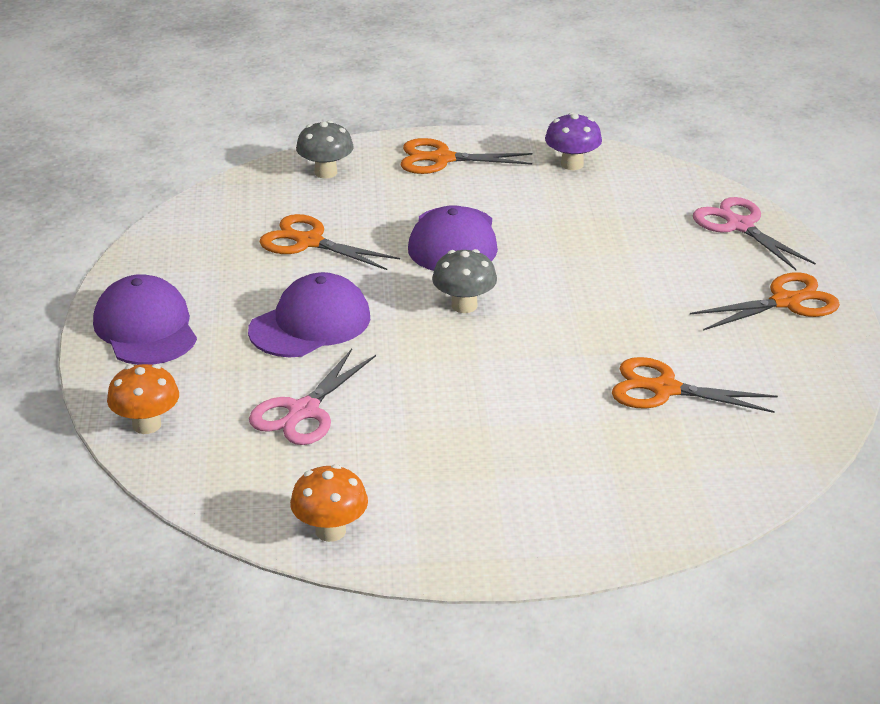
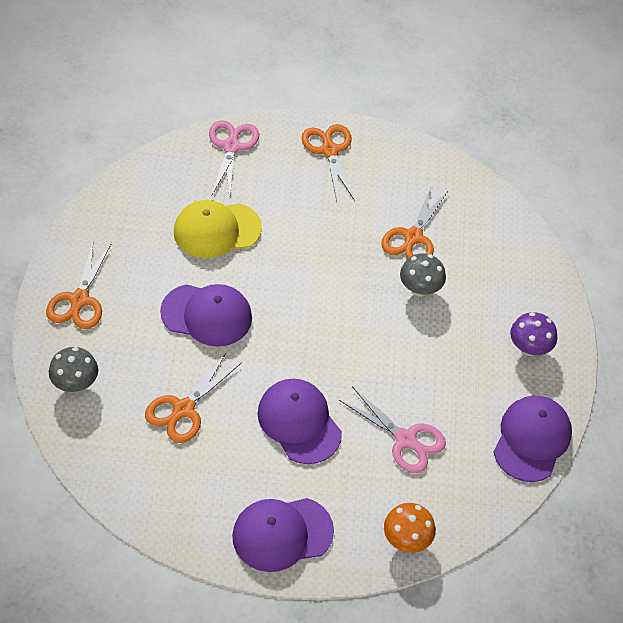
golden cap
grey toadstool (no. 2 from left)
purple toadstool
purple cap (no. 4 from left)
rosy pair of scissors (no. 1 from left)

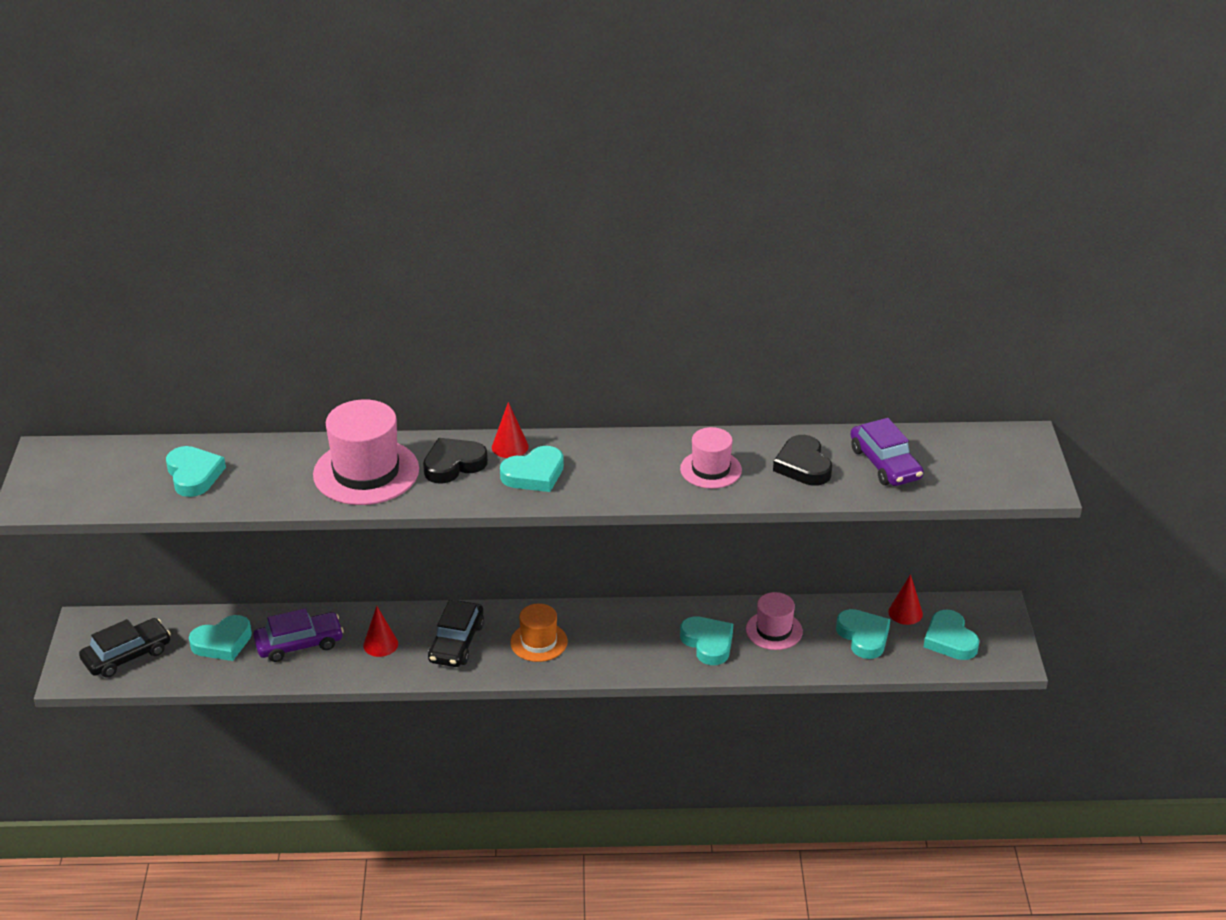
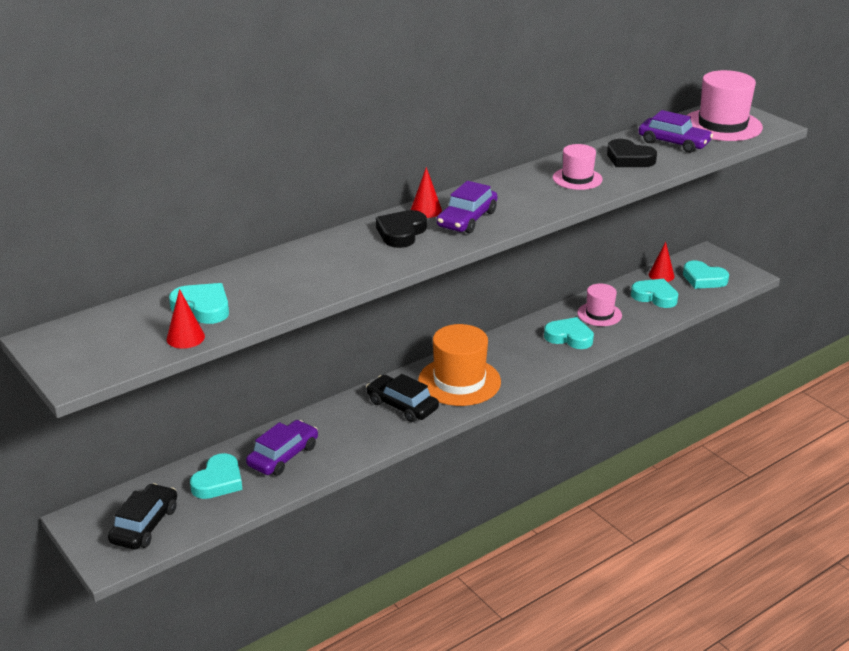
rosy tall hat (no. 3 from left)
red solid cone (no. 1 from left)
purple automobile (no. 2 from left)
black automobile (no. 2 from left)
orange tall hat

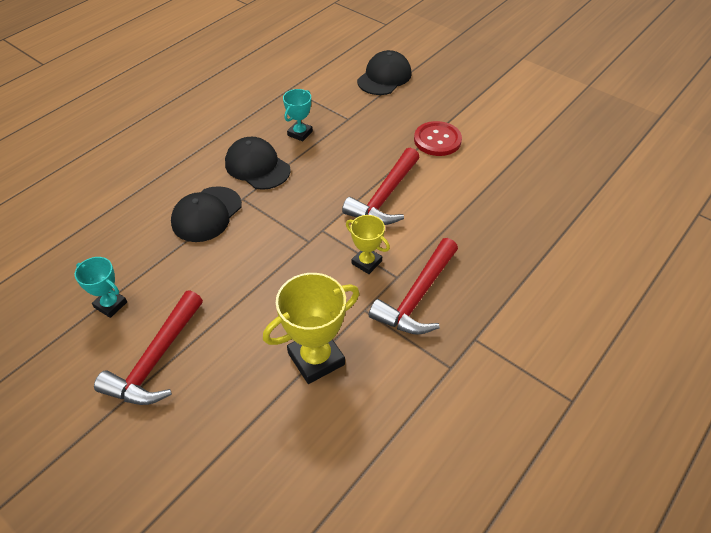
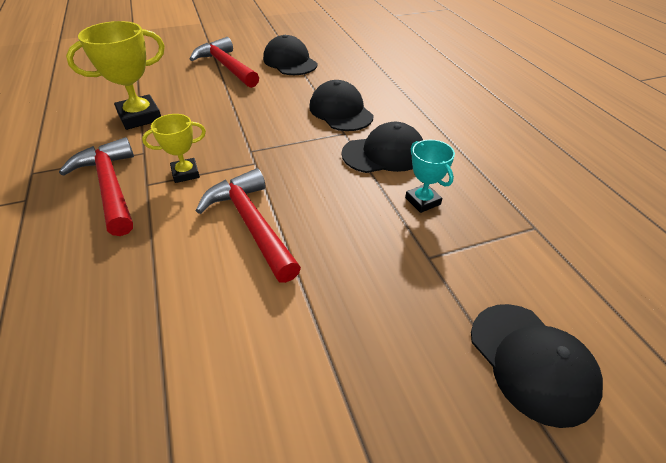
red button
black cap (no. 1 from left)
golden prize cup (no. 1 from left)

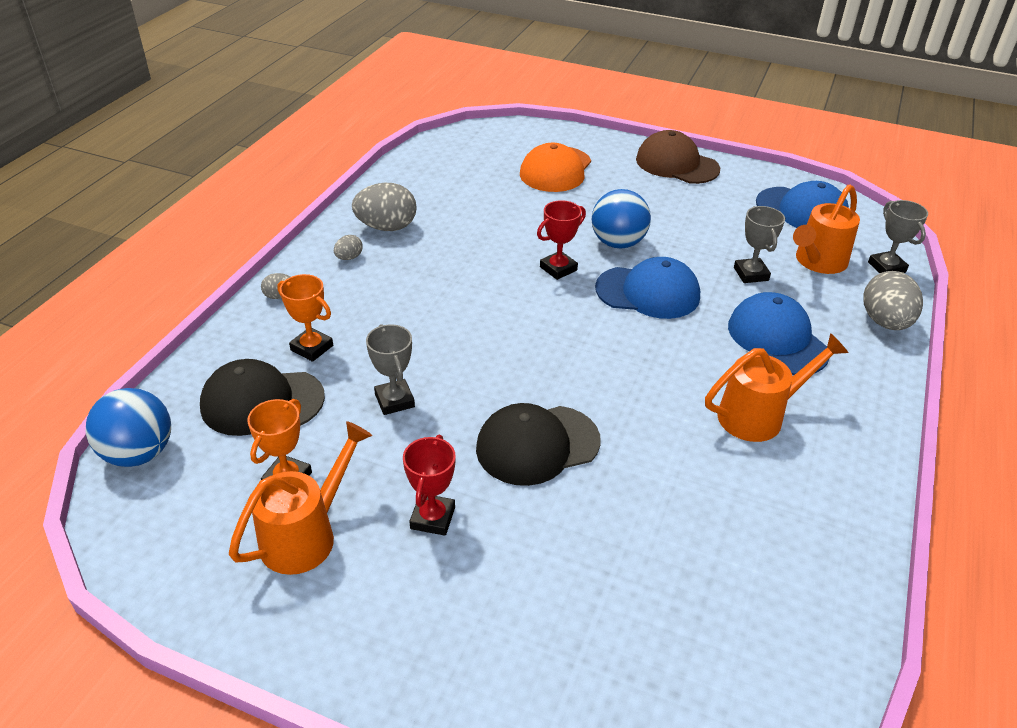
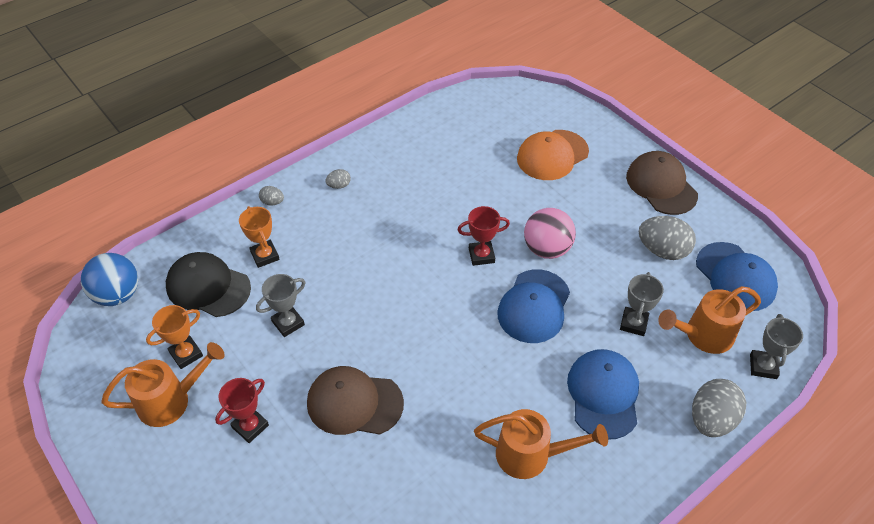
grey egg shape (no. 3 from left)
russet cap (no. 1 from left)
rosy sphere
grey prize cup (no. 1 from left)
blue cap (no. 1 from left)

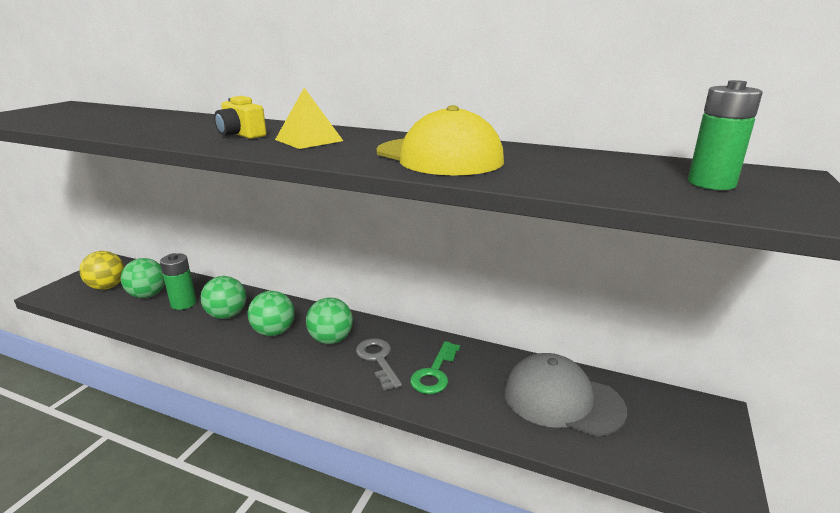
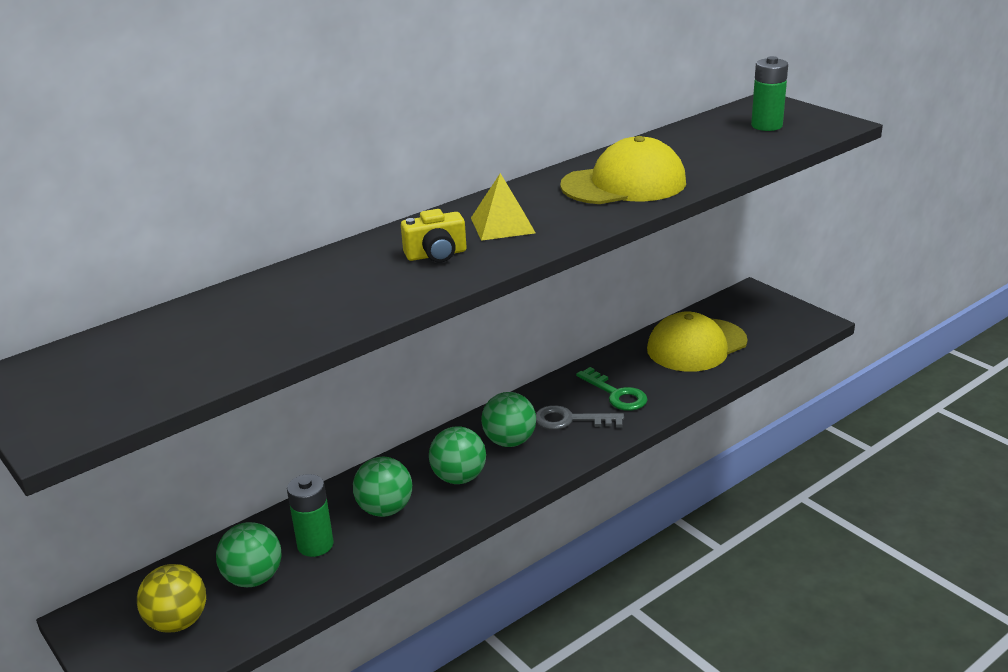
golden cap (no. 2 from left)

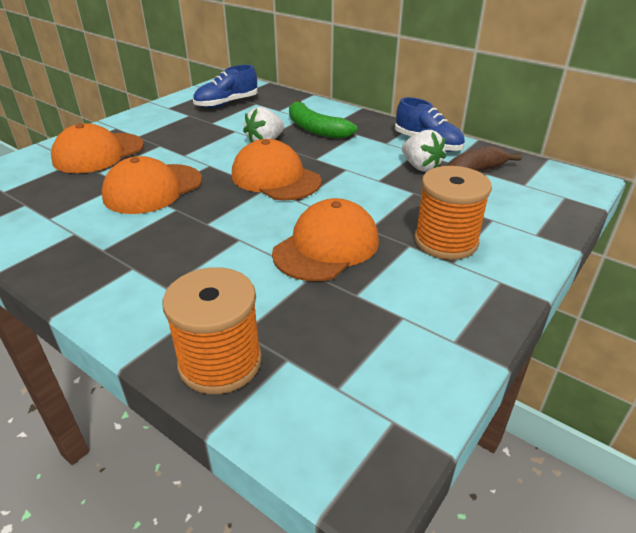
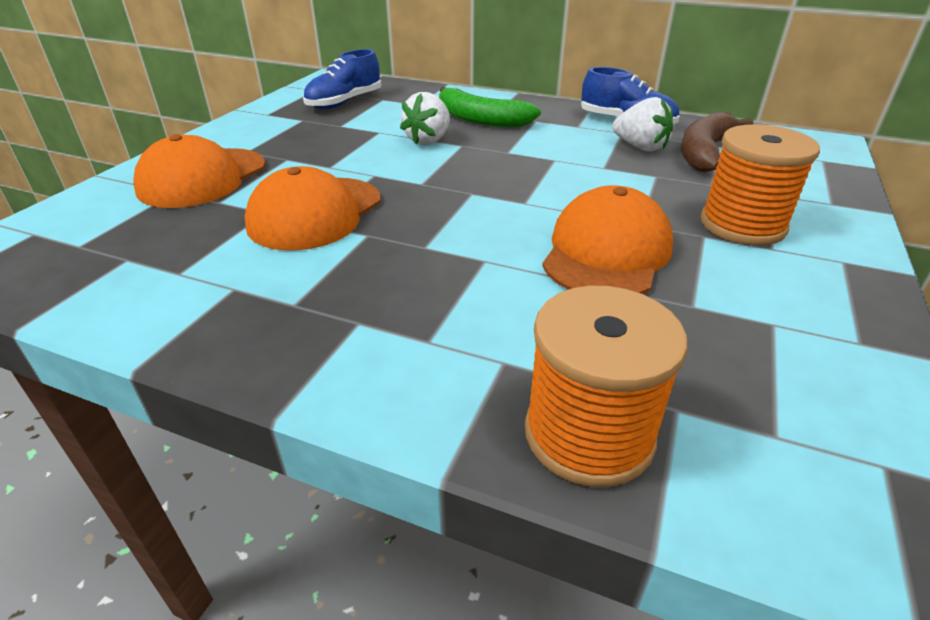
orange cap (no. 3 from left in the first image)

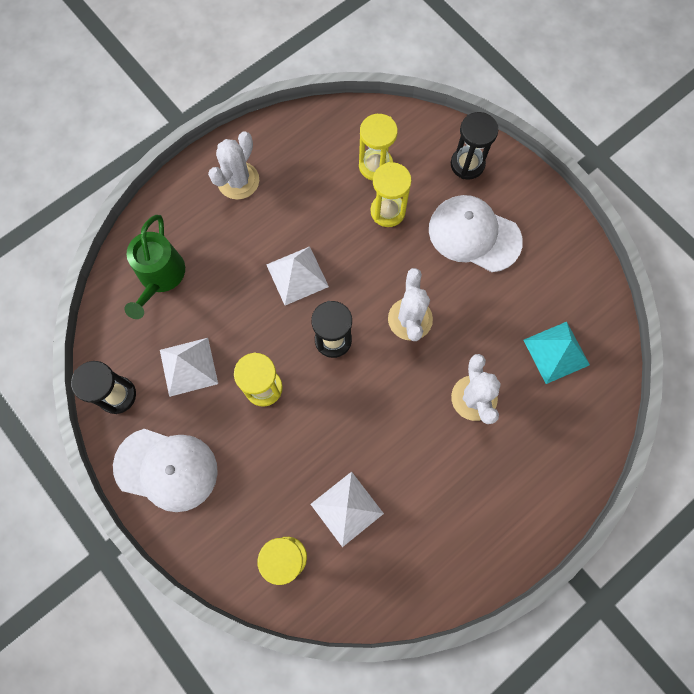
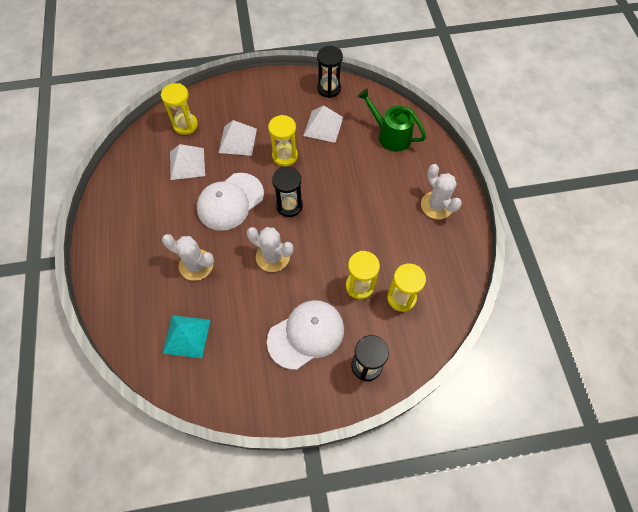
pure white cap (no. 1 from left)
pure white pyramid (no. 2 from left)

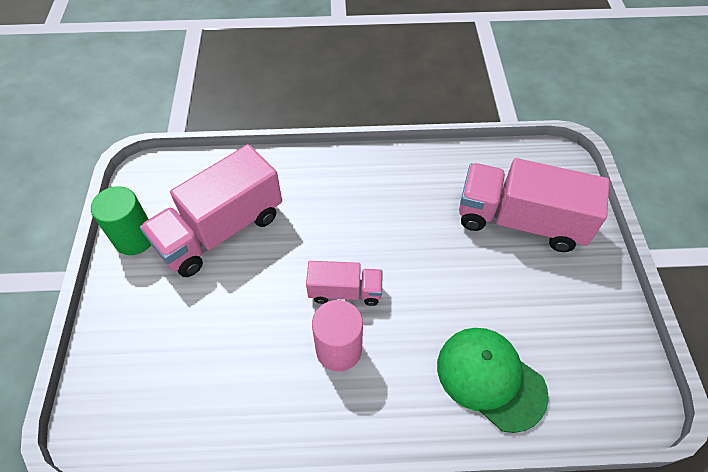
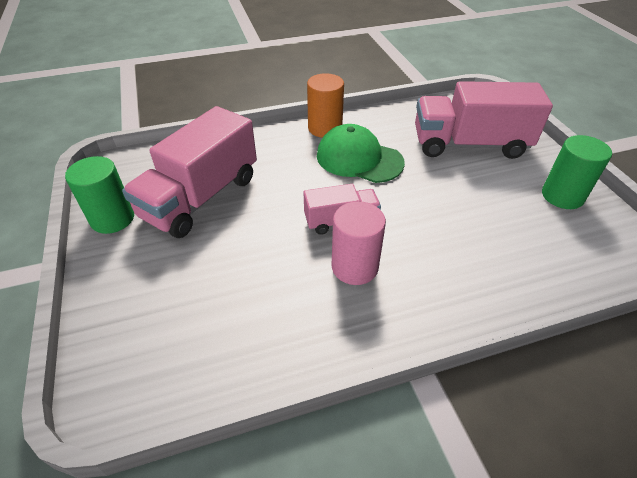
orange cylinder shape
leaf-green cylinder shape (no. 2 from left)
leaf-green cap

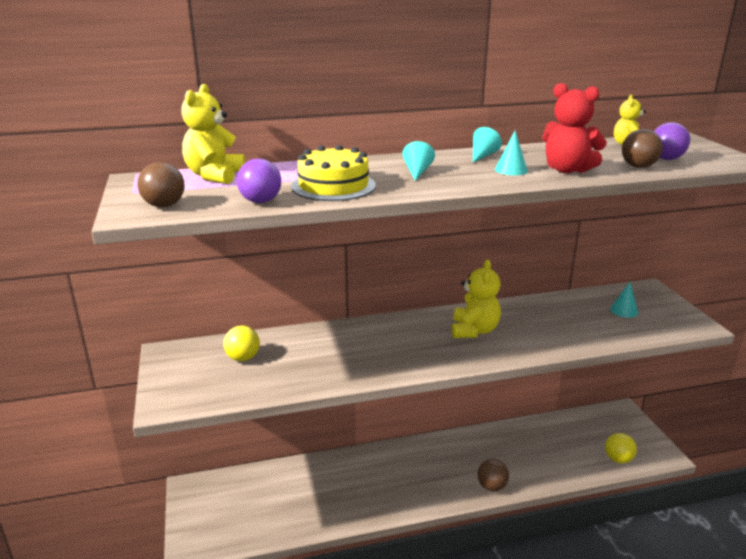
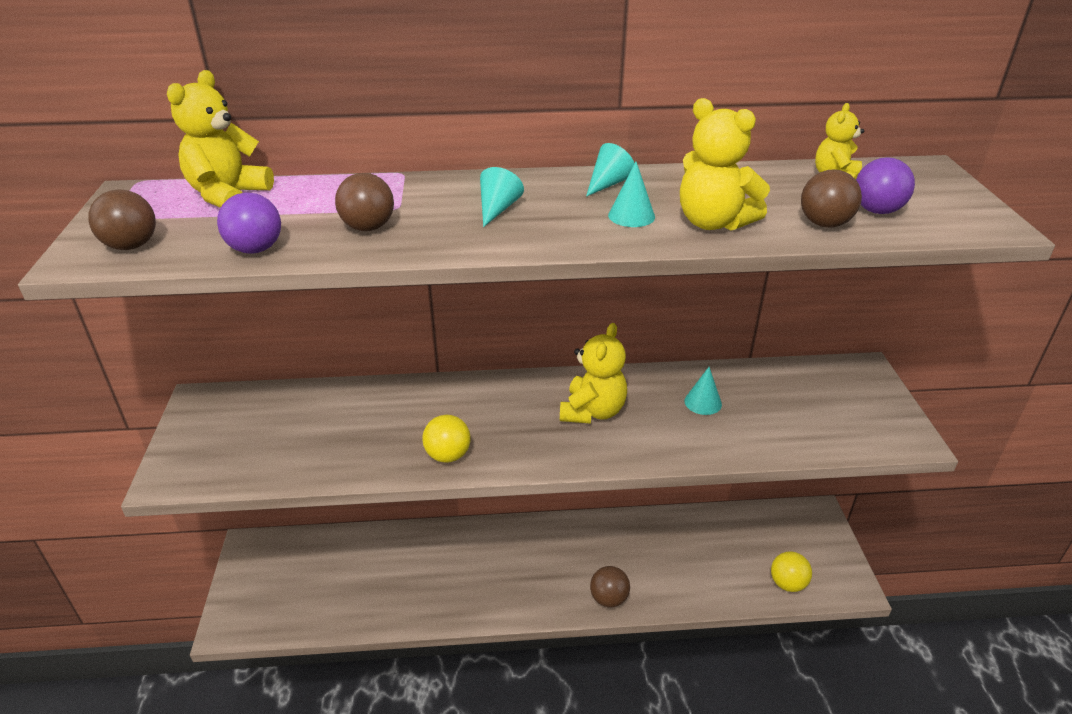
golden sphere (no. 1 from left)
aqua solid cone (no. 4 from left)
russet sphere (no. 2 from left)
golden teddy bear (no. 3 from left)

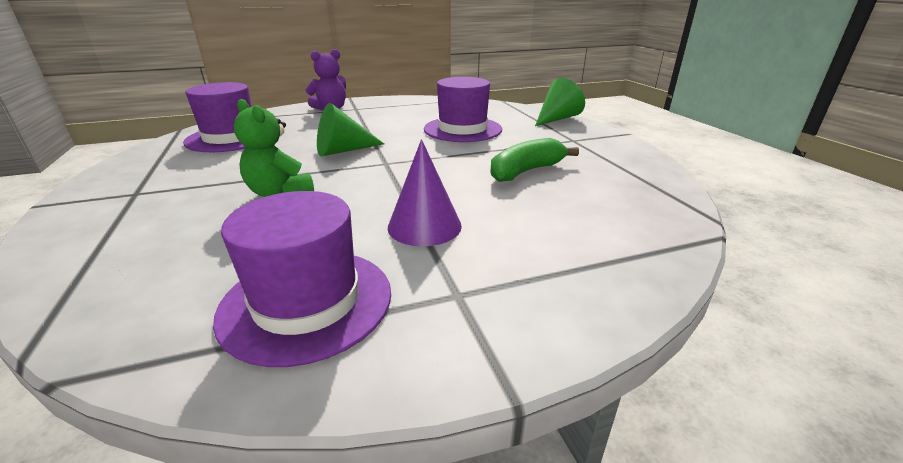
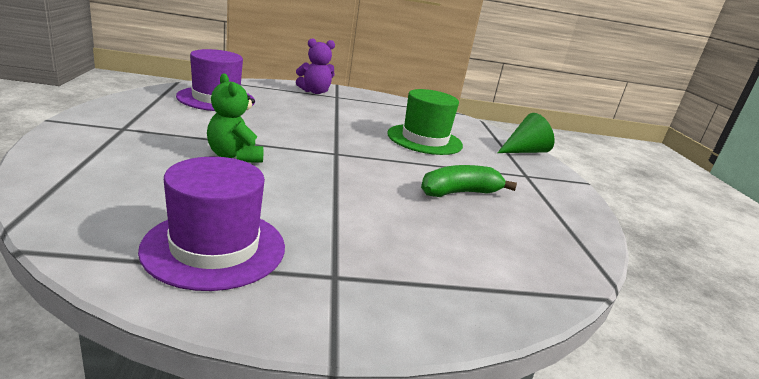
leaf-green solid cone (no. 1 from left in the first image)
purple solid cone
leaf-green tall hat

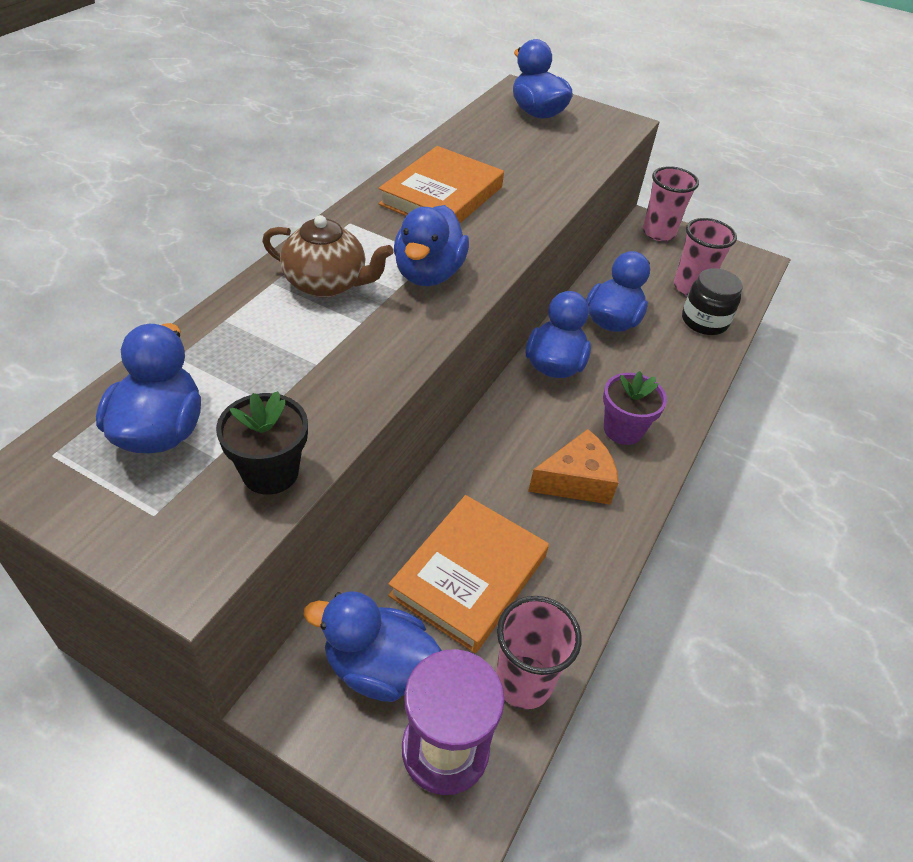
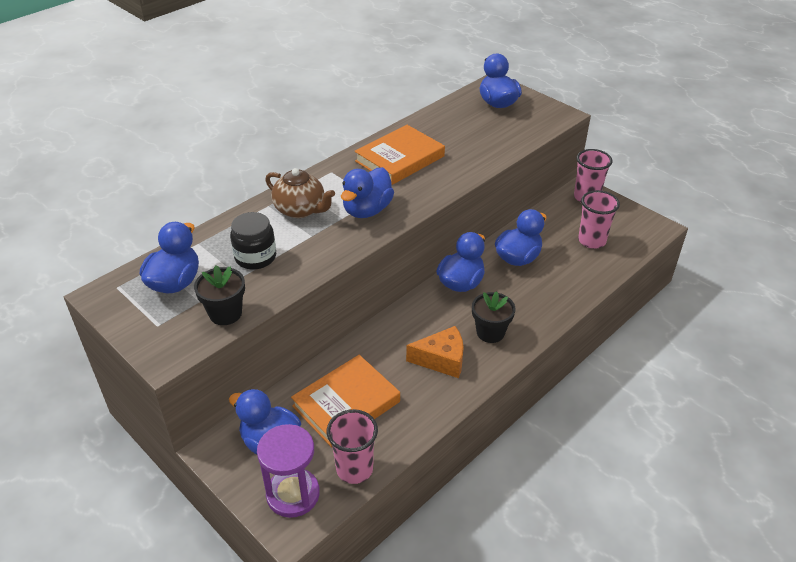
black jar
black flower pot (no. 2 from left)

